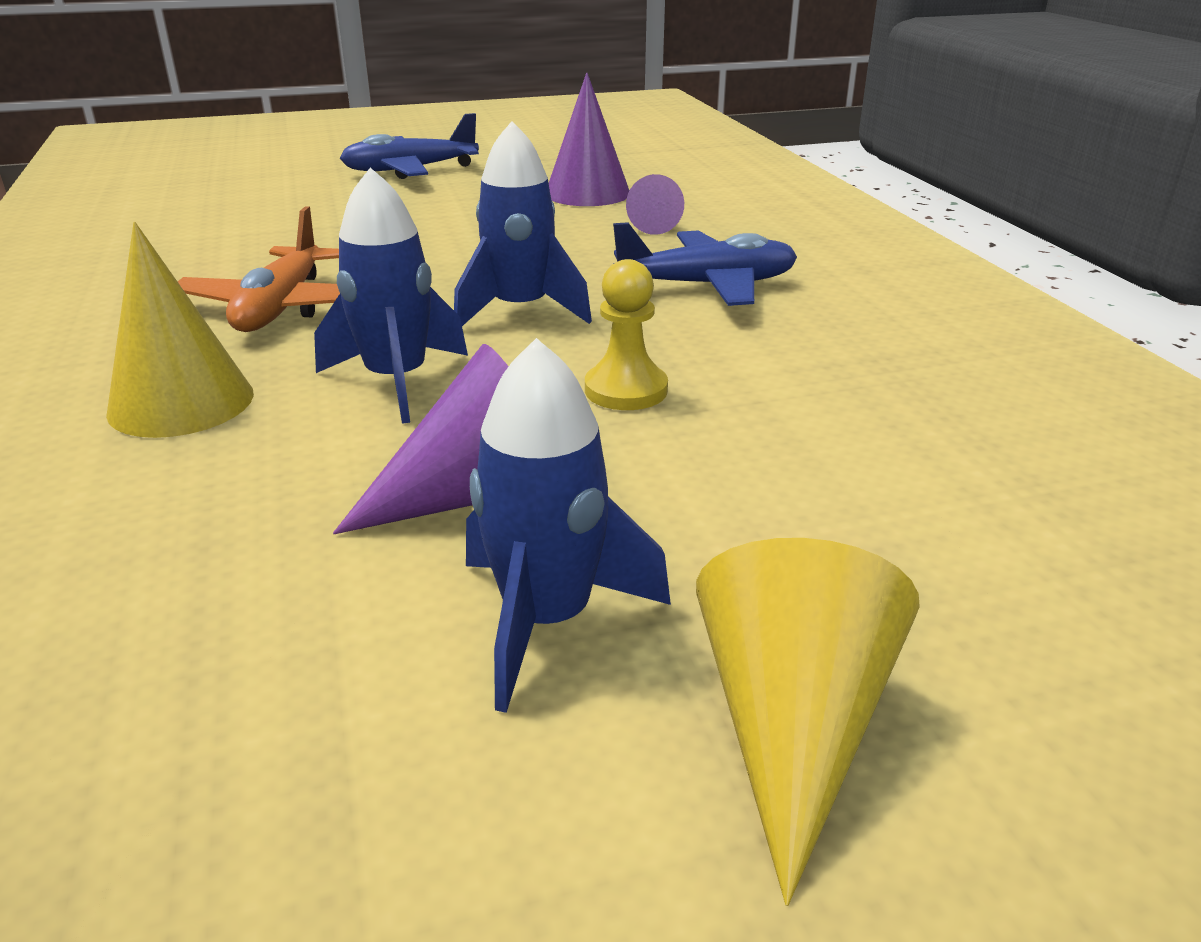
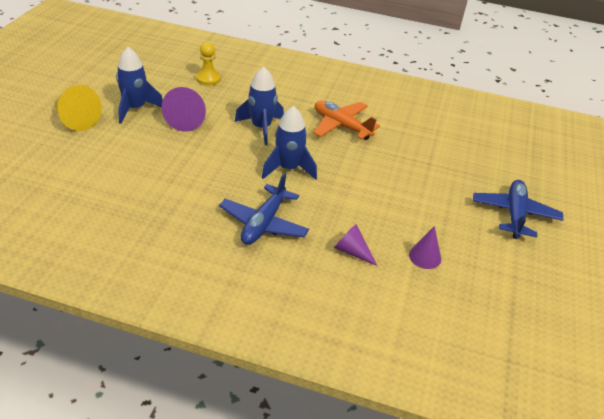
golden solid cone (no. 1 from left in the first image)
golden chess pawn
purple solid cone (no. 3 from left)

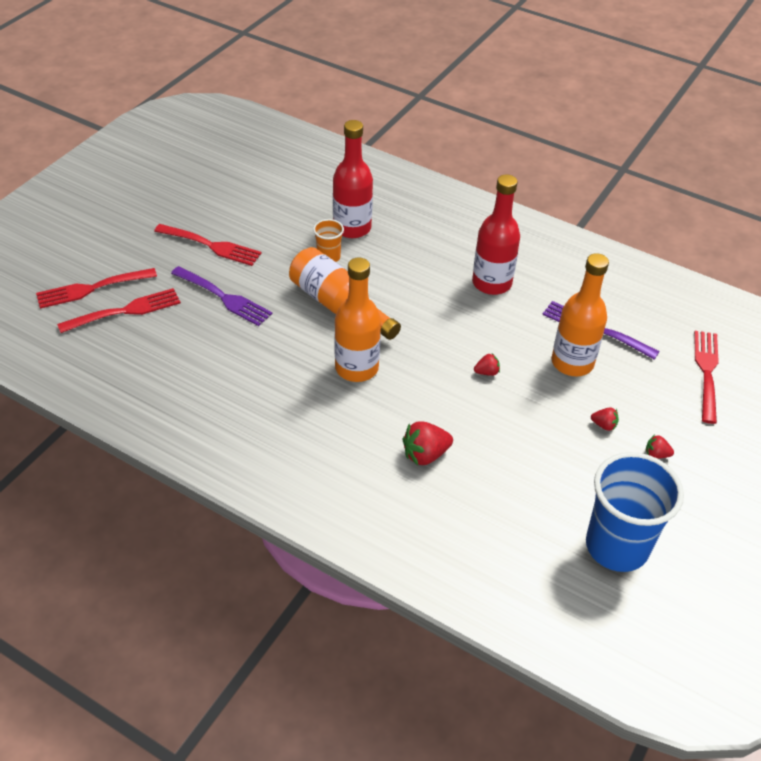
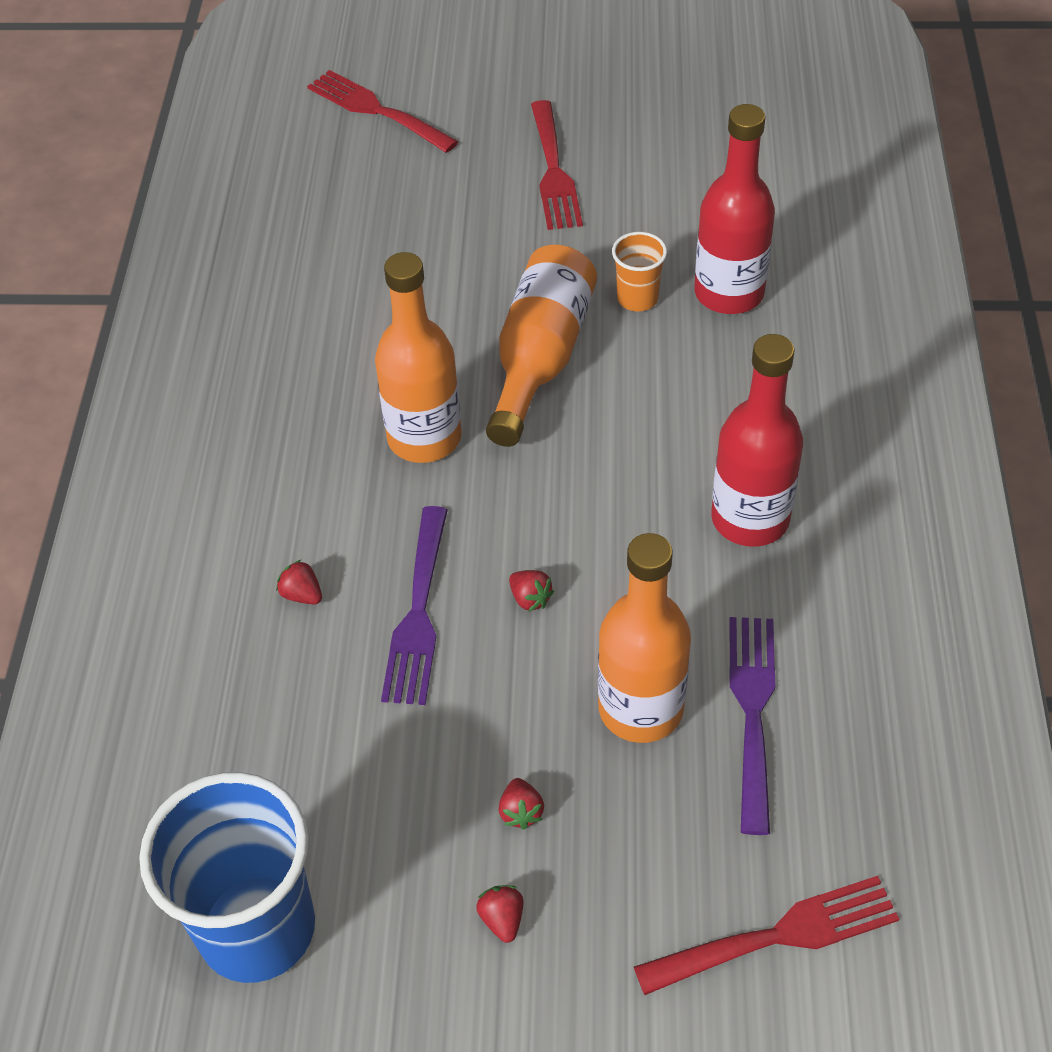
red dinner fork (no. 2 from left in the first image)
purple dinner fork (no. 1 from left)
red berry (no. 1 from left)

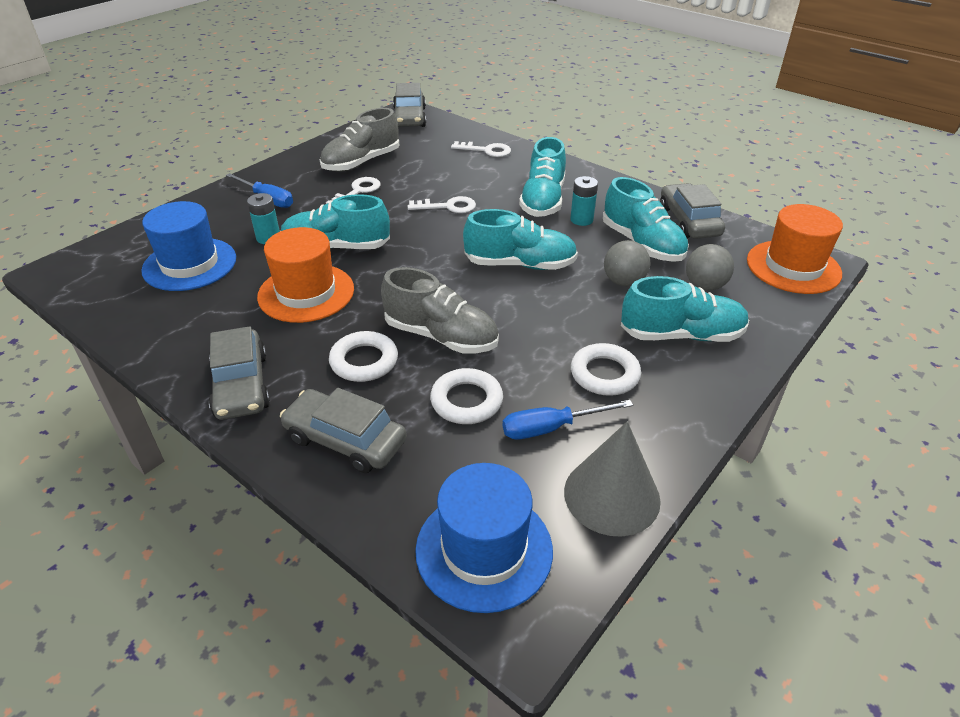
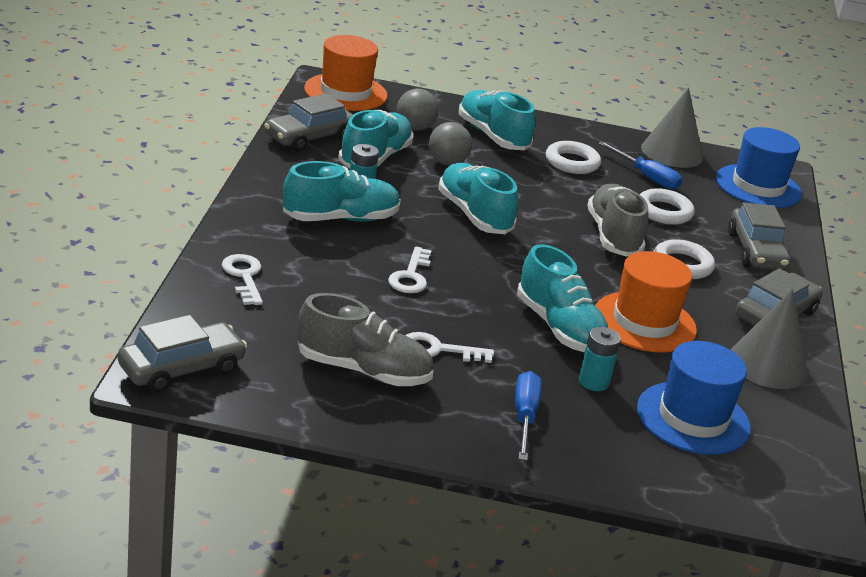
grey solid cone (no. 2 from left)
pure white door key (no. 2 from left)

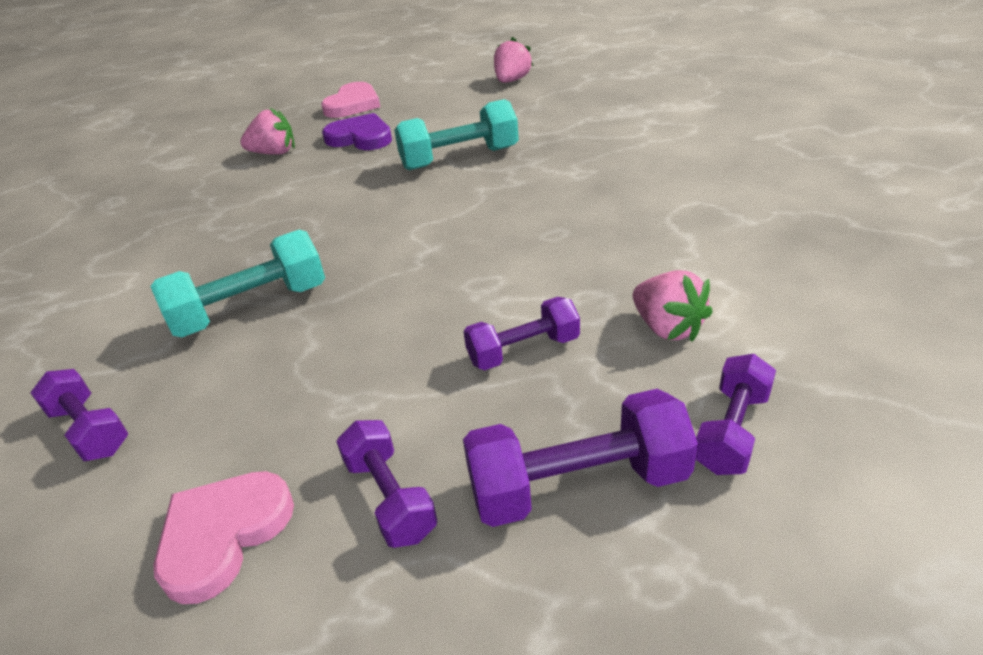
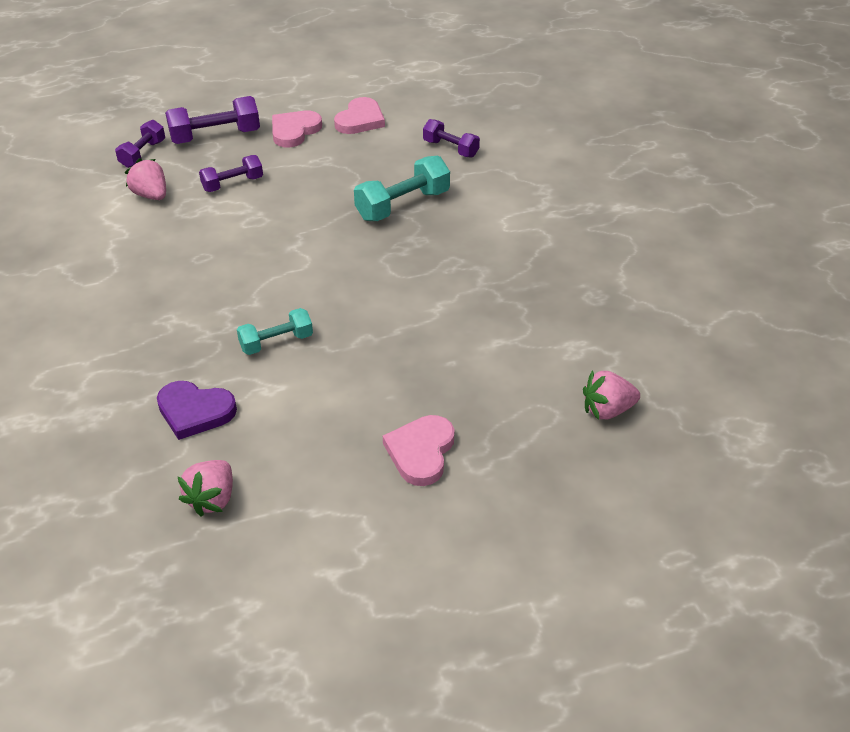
rosy berry (no. 3 from left)
purple love heart
rosy love heart (no. 1 from left)
aqua dumbbell (no. 1 from left)

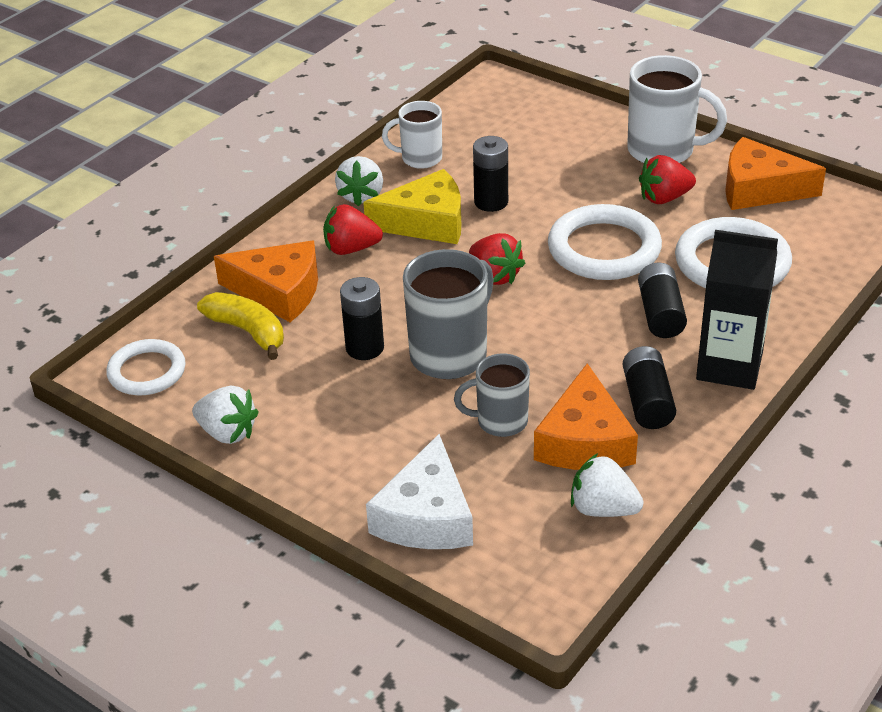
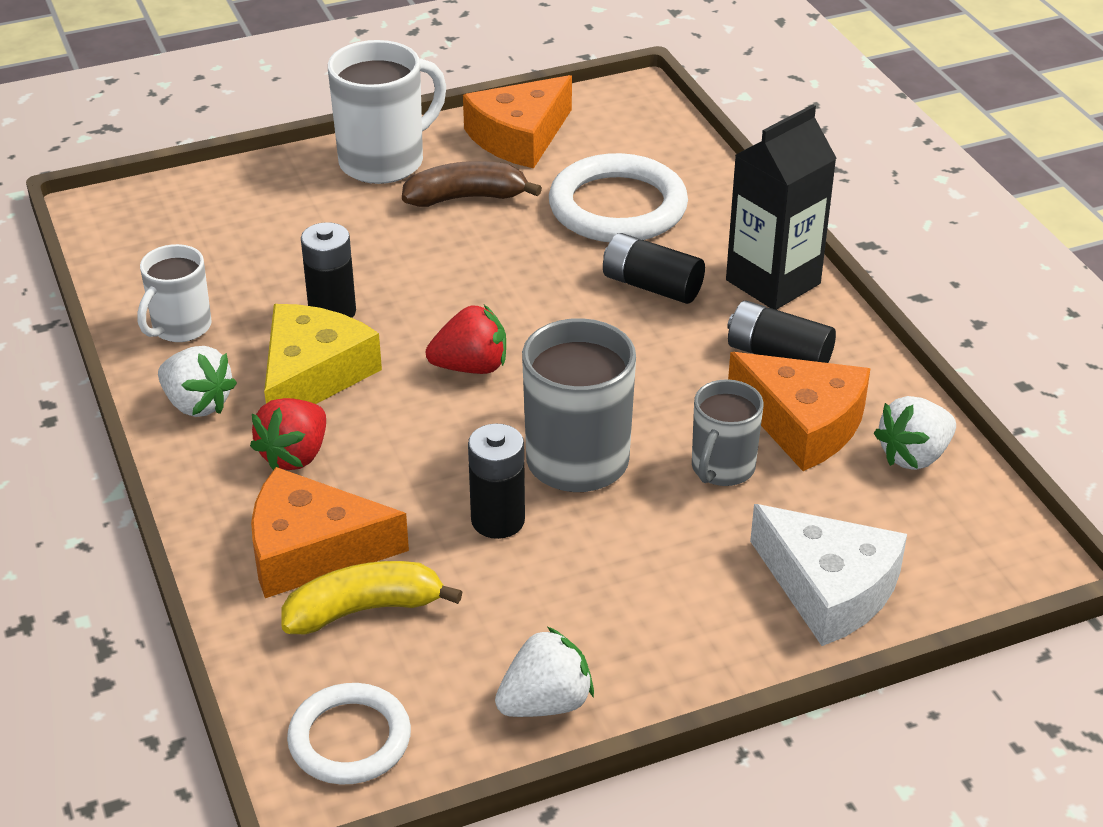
pure white torus (no. 2 from left in the first image)
russet banana fruit
orange piece of cheese (no. 1 from left)

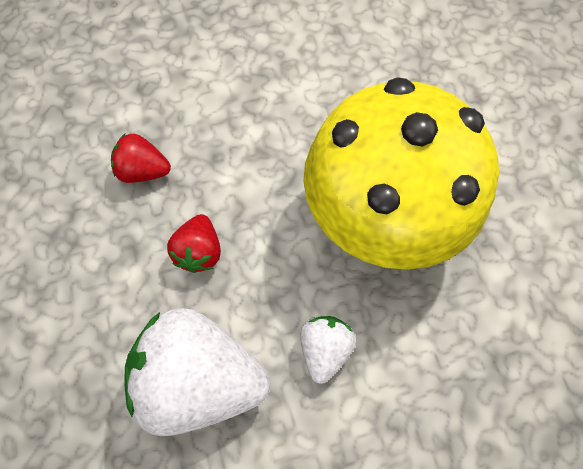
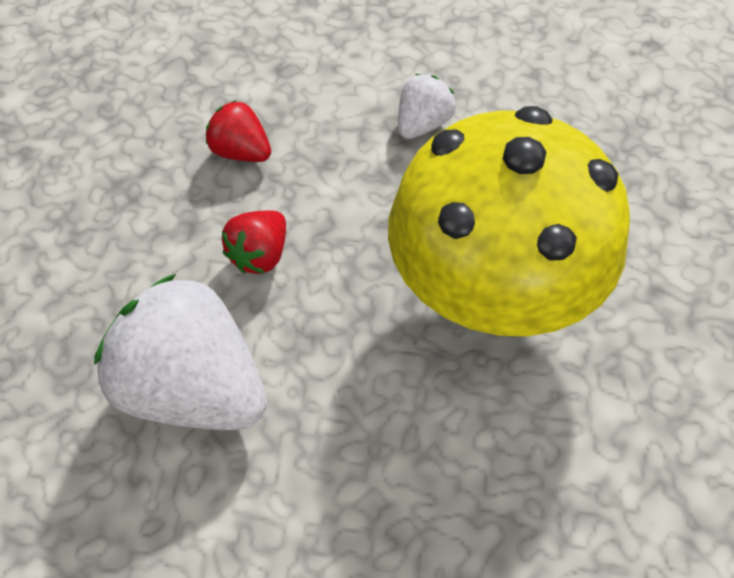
pure white berry (no. 2 from left)

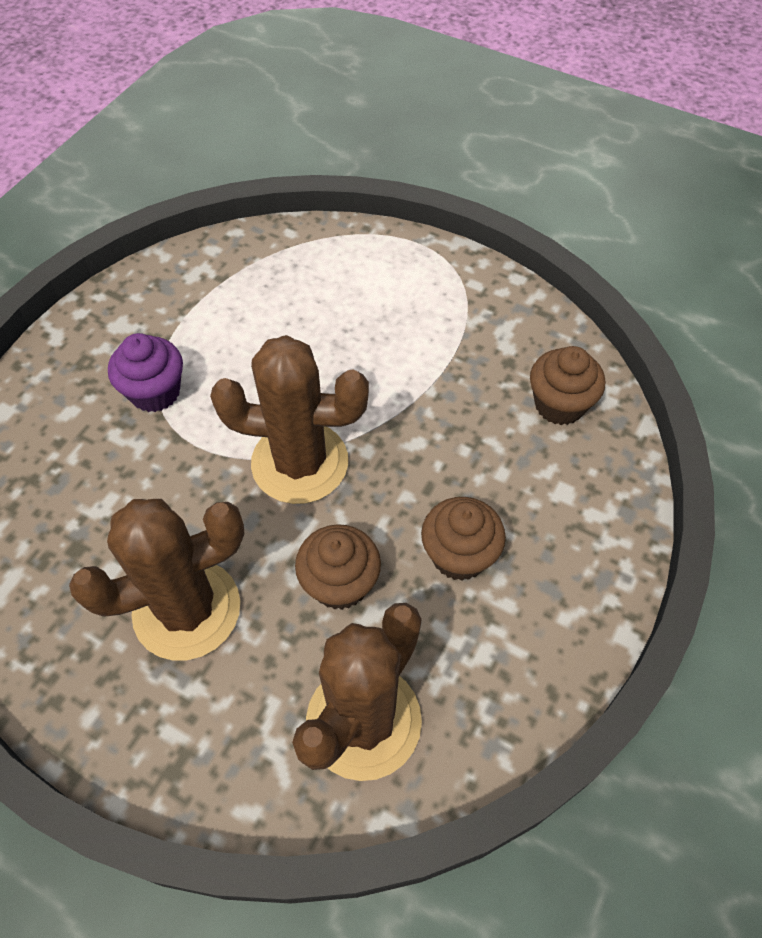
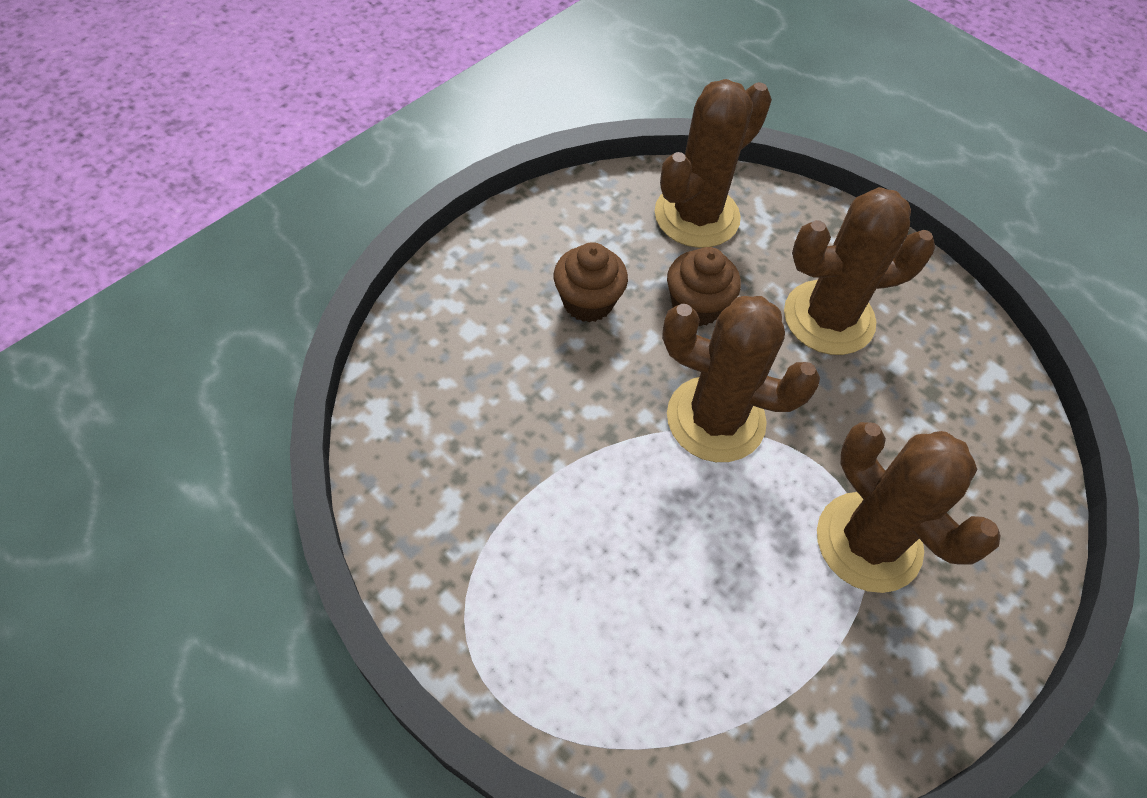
russet cupcake (no. 3 from left in the first image)
russet cactus (no. 4 from left)

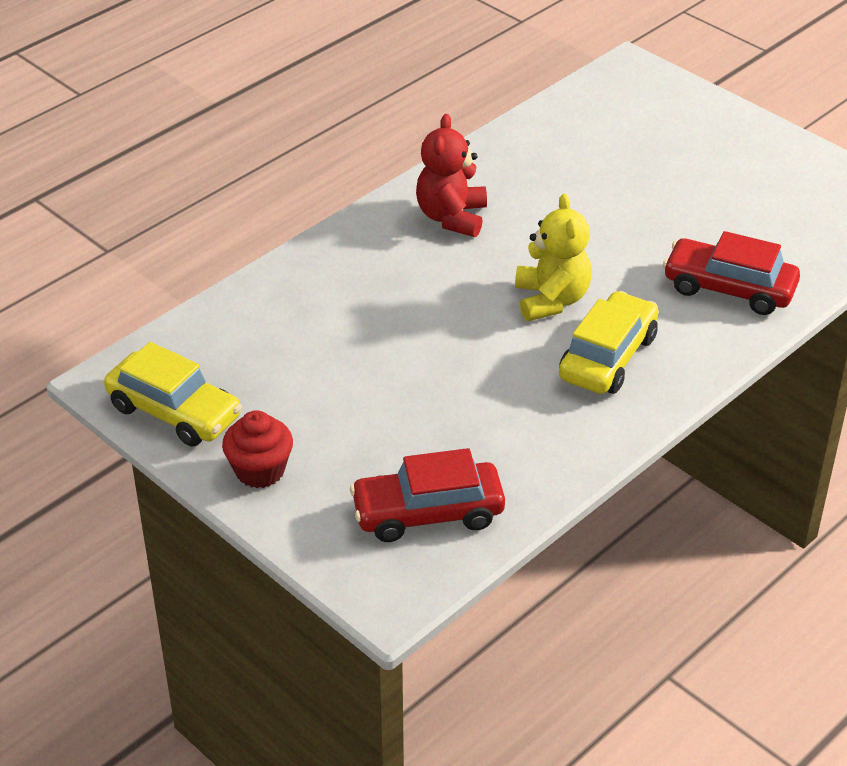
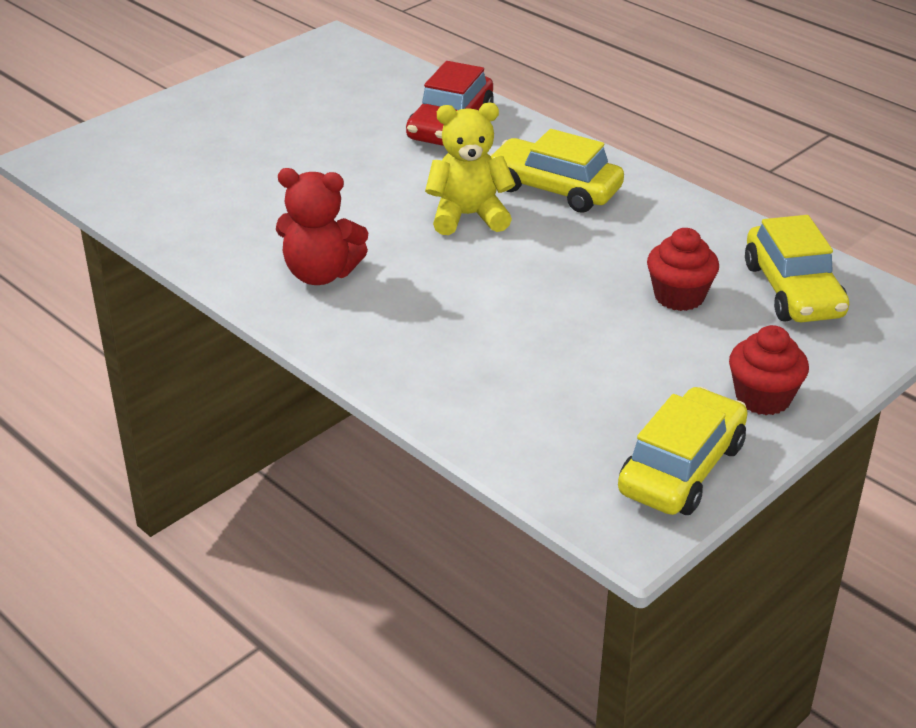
red cupcake (no. 1 from left)
golden automobile (no. 3 from left)

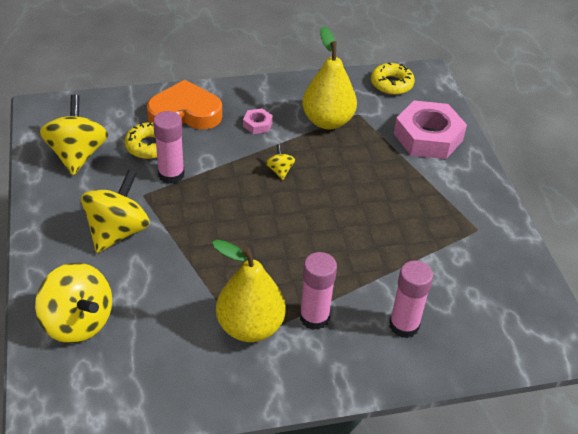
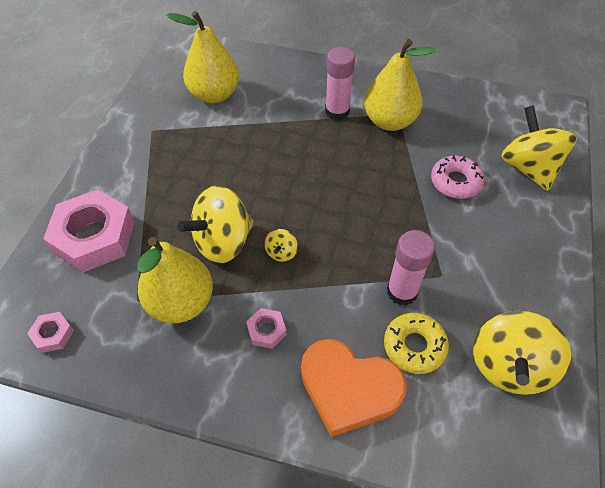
rosy glue (no. 3 from left in the first image)
golden pear fruit (no. 2 from left)
rosy donut
golden whirligig (no. 1 from left)
rosy nut (no. 1 from left)

